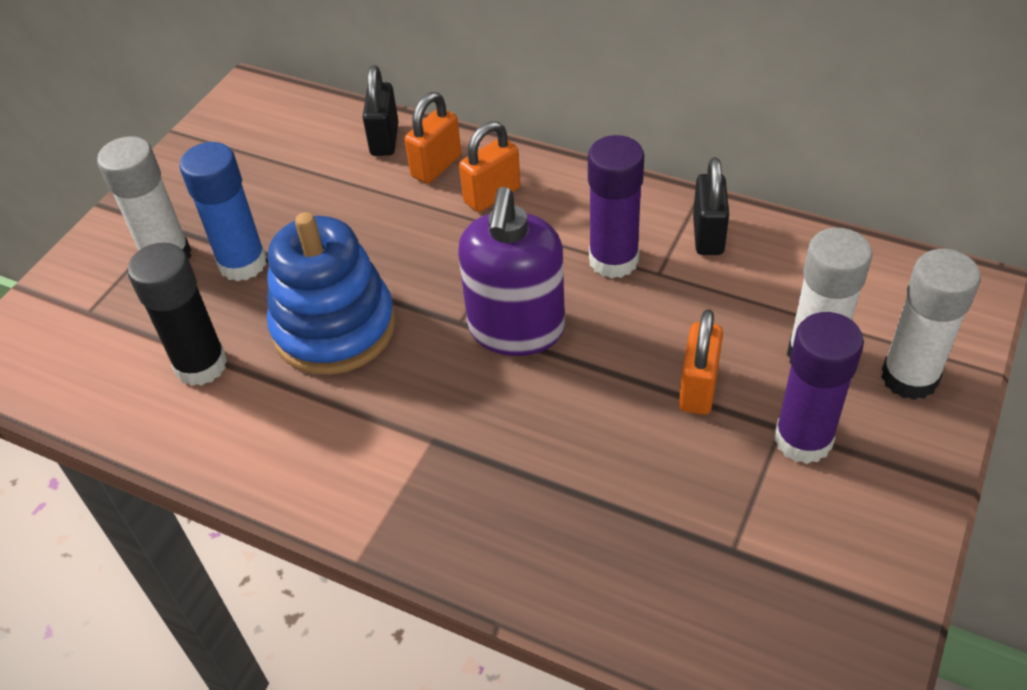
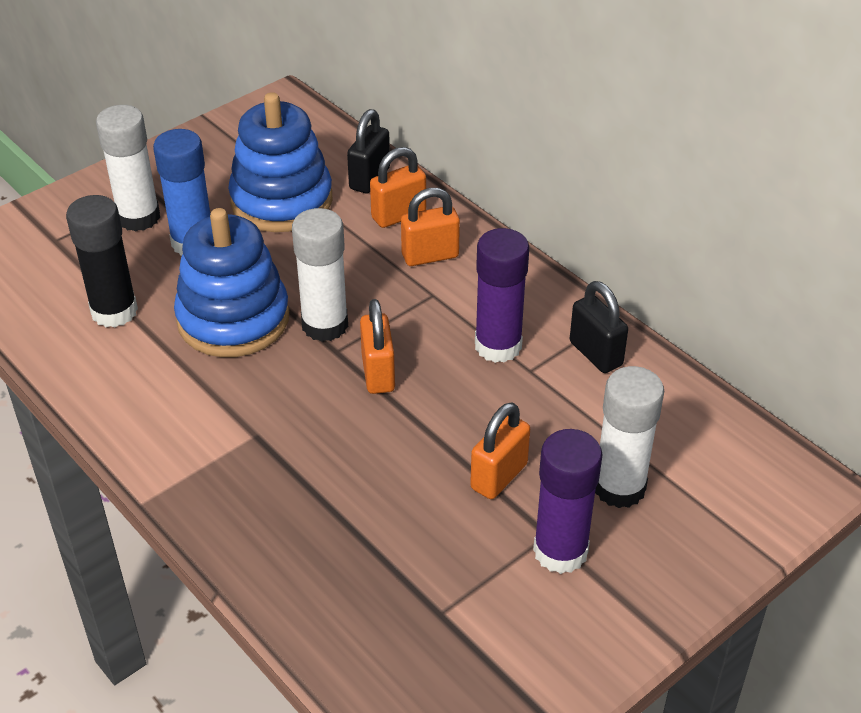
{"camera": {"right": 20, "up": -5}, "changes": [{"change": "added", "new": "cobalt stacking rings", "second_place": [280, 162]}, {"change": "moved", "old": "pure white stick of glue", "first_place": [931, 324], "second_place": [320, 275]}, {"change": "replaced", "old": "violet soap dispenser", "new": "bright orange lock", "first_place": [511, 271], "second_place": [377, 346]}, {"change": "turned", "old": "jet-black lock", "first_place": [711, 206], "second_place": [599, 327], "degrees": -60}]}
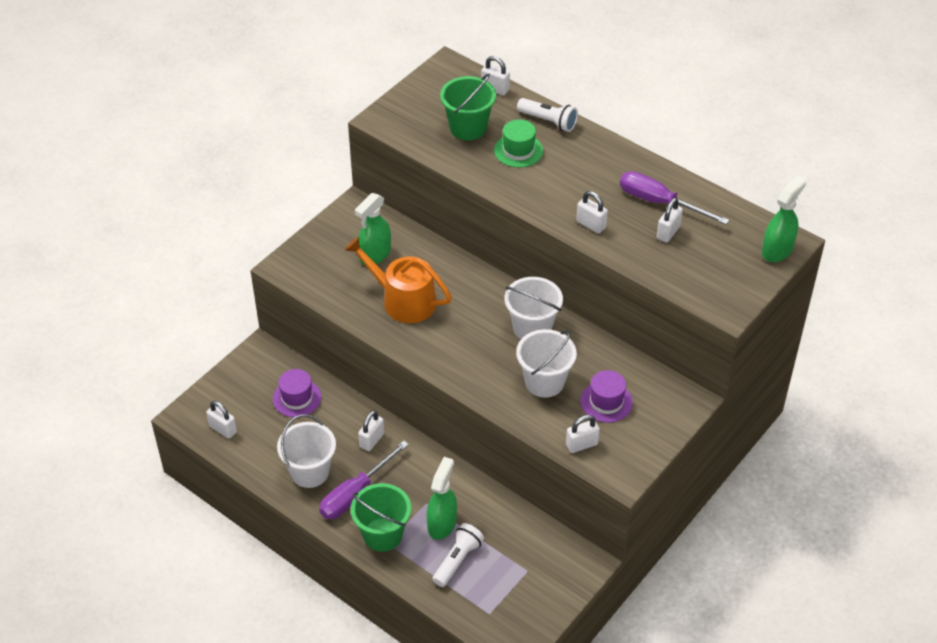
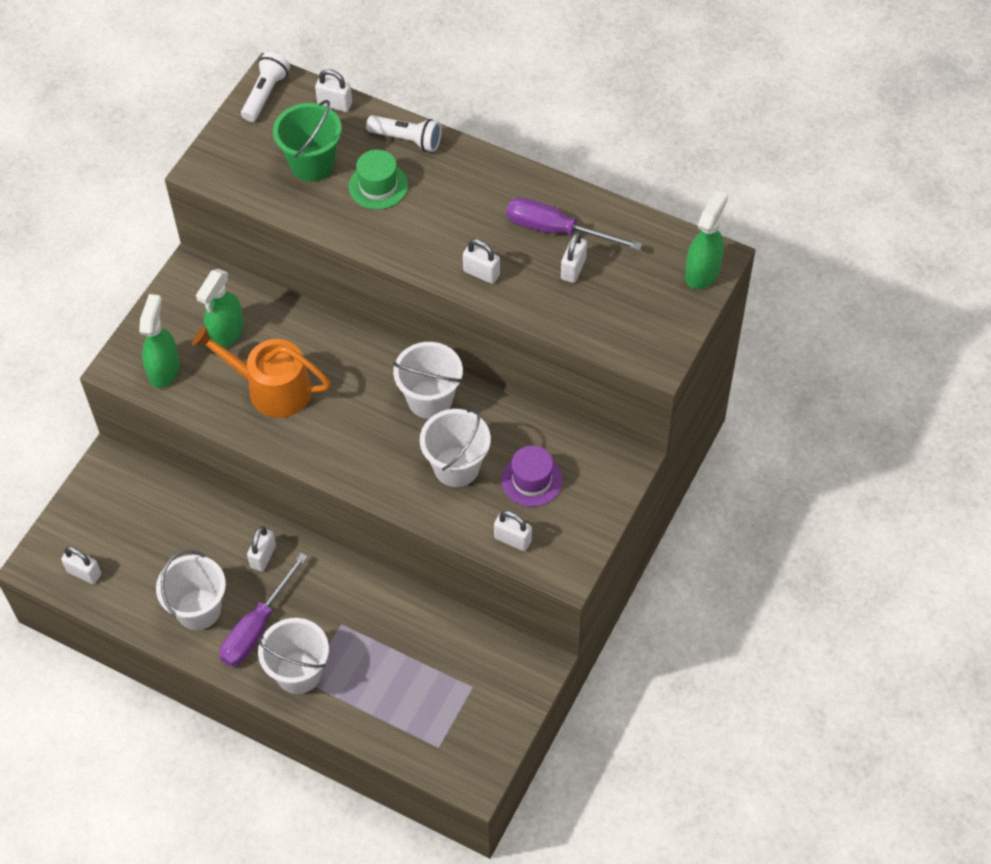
{"camera": {"right": -10, "up": 10}, "changes": [{"change": "moved", "old": "leaf-green sprayer", "first_place": [442, 498], "second_place": [159, 341]}, {"change": "moved", "old": "pure white pocket torch", "first_place": [458, 555], "second_place": [265, 87]}, {"change": "recoloured", "old": "leaf-green bucket", "new": "pure white bucket", "first_place": [381, 517], "second_place": [293, 656]}, {"change": "turned", "old": "pure white lock", "first_place": [583, 434], "second_place": [513, 531], "degrees": 60}, {"change": "removed", "old": "violet top hat", "first_place": [297, 393]}]}
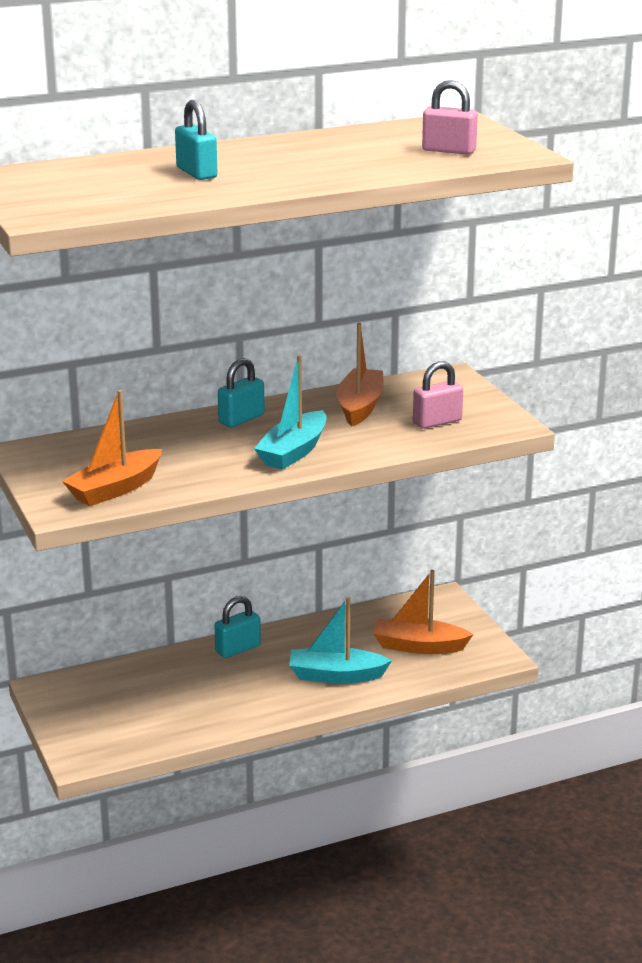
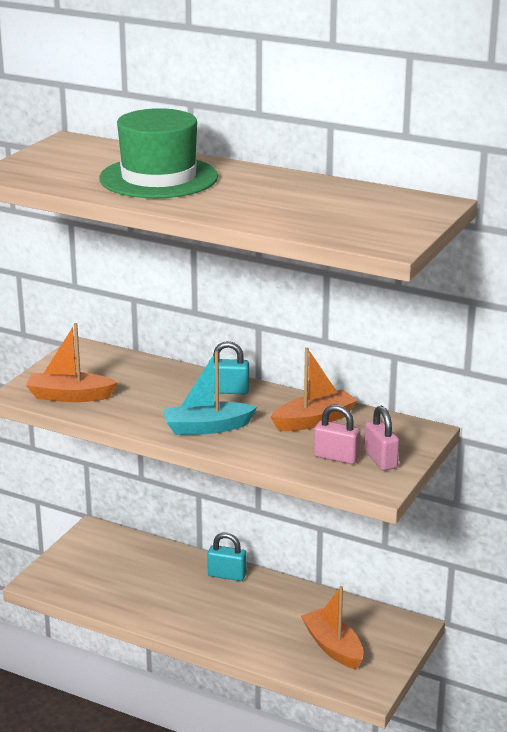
{"camera": {"right": 50, "up": 0}, "changes": [{"change": "replaced", "old": "aqua lock", "new": "leaf-green top hat", "first_place": [196, 140], "second_place": [158, 153]}, {"change": "moved", "old": "pink lock", "first_place": [450, 117], "second_place": [381, 438]}, {"change": "removed", "old": "aqua toy boat", "first_place": [340, 640]}]}
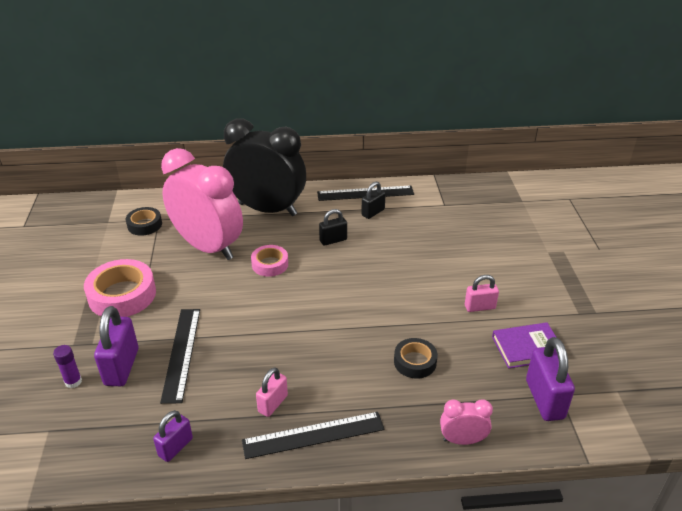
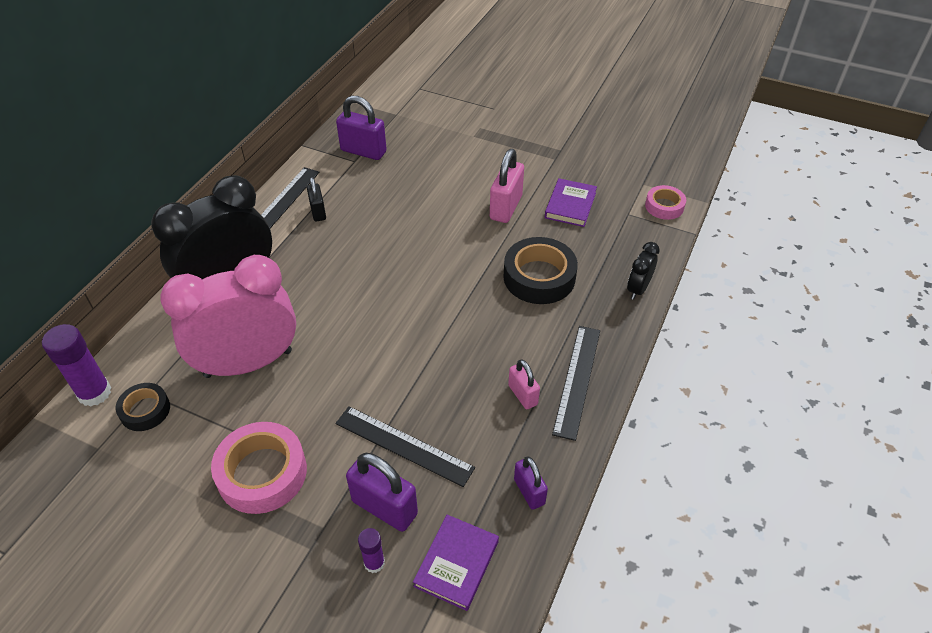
{"camera": {"right": -60, "up": 10}, "changes": [{"change": "added", "new": "violet stick of glue", "second_place": [76, 365]}, {"change": "moved", "old": "violet lock", "first_place": [550, 379], "second_place": [361, 128]}, {"change": "added", "new": "violet hardcover", "second_place": [456, 563]}, {"change": "resized", "old": "pink lock", "first_place": [482, 293], "second_place": [507, 186], "factor": 1.64}, {"change": "resized", "old": "jet-black roll of tape", "first_place": [416, 358], "second_place": [541, 270], "factor": 1.72}, {"change": "recoloured", "old": "pink clock", "new": "jet-black clock", "first_place": [466, 422], "second_place": [643, 271]}, {"change": "moved", "old": "pink roll of tape", "first_place": [269, 261], "second_place": [665, 202]}, {"change": "removed", "old": "jet-black lock", "first_place": [333, 227]}]}
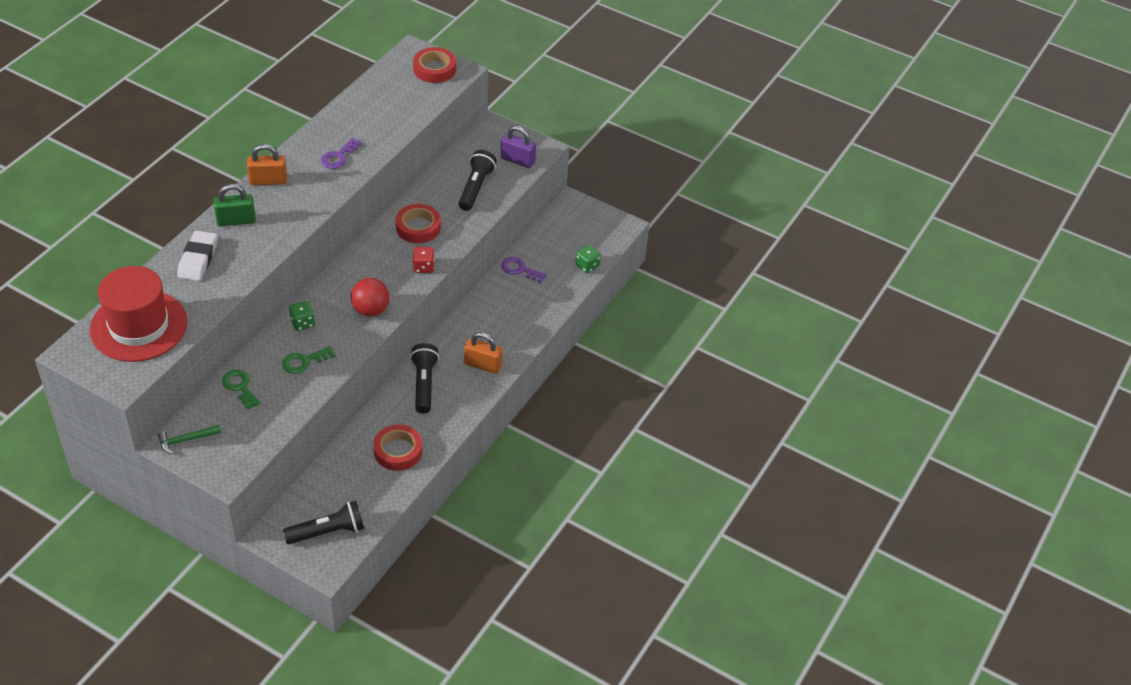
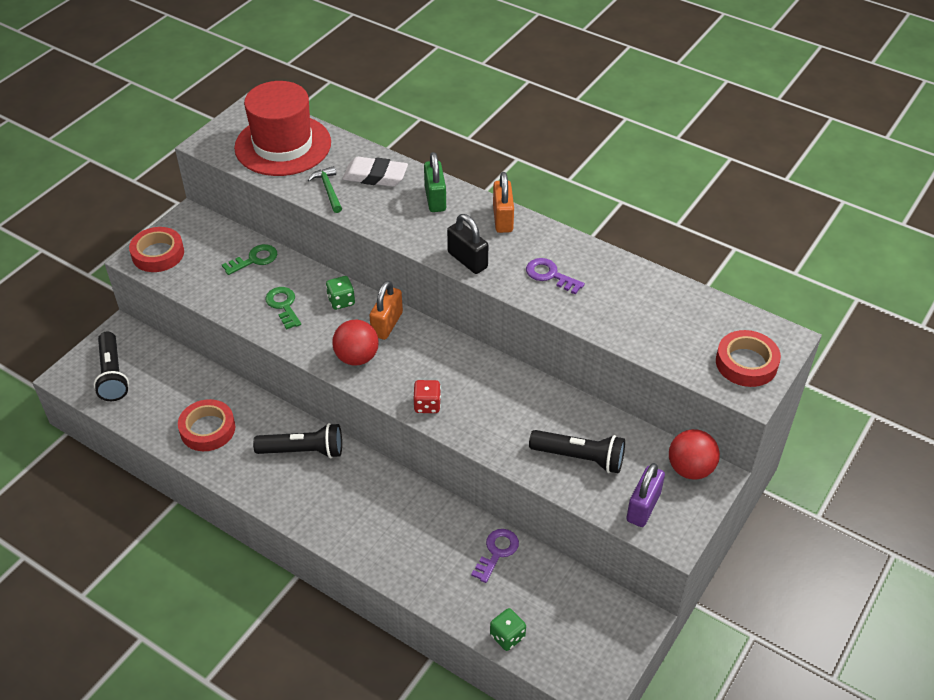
{"camera": {"right": 95, "up": 0}, "changes": [{"change": "moved", "old": "crimson roll of tape", "first_place": [418, 223], "second_place": [156, 249]}, {"change": "moved", "old": "leaf-green claw hammer", "first_place": [189, 439], "second_place": [325, 189]}, {"change": "moved", "old": "bright orange lock", "first_place": [483, 353], "second_place": [386, 310]}, {"change": "added", "new": "jet-black lock", "second_place": [467, 244]}, {"change": "added", "new": "crimson sphere", "second_place": [694, 454]}]}
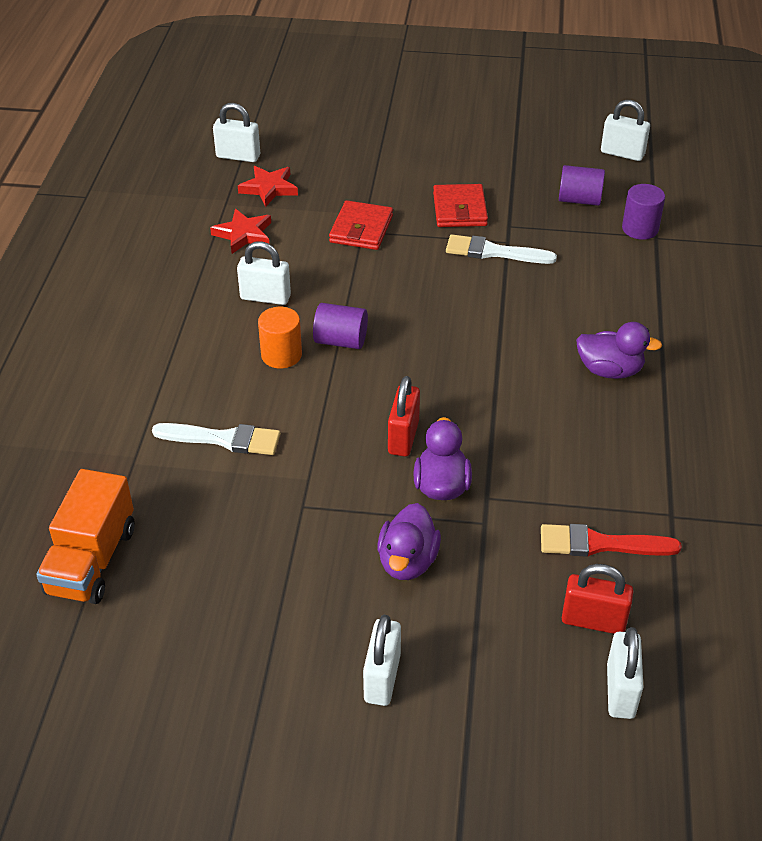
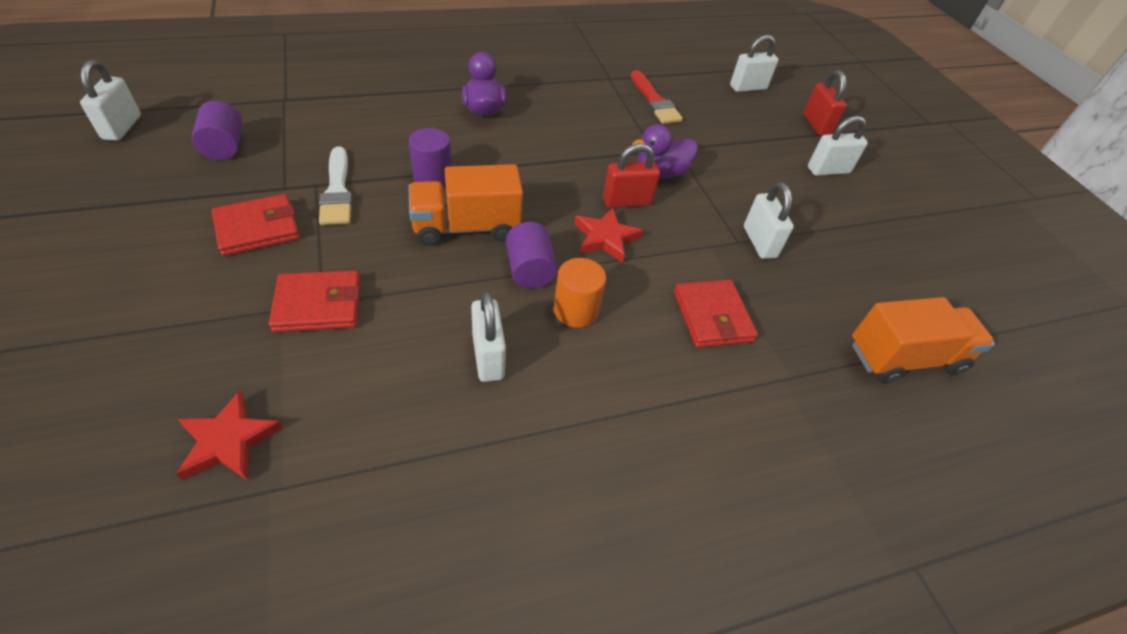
{"camera": {"right": -120, "up": 5}, "changes": [{"change": "added", "new": "bright orange lorry", "second_place": [465, 205]}, {"change": "moved", "old": "violet cylinder shape", "first_place": [643, 212], "second_place": [430, 157]}, {"change": "moved", "old": "crimson star", "first_place": [240, 231], "second_place": [608, 235]}, {"change": "replaced", "old": "pure white brush", "new": "crimson wallet", "first_place": [216, 439], "second_place": [716, 314]}, {"change": "moved", "old": "pure white lock", "first_place": [236, 132], "second_place": [769, 220]}, {"change": "moved", "old": "crimson lock", "first_place": [597, 599], "second_place": [825, 103]}, {"change": "removed", "old": "violet toy duck", "first_place": [409, 541]}]}
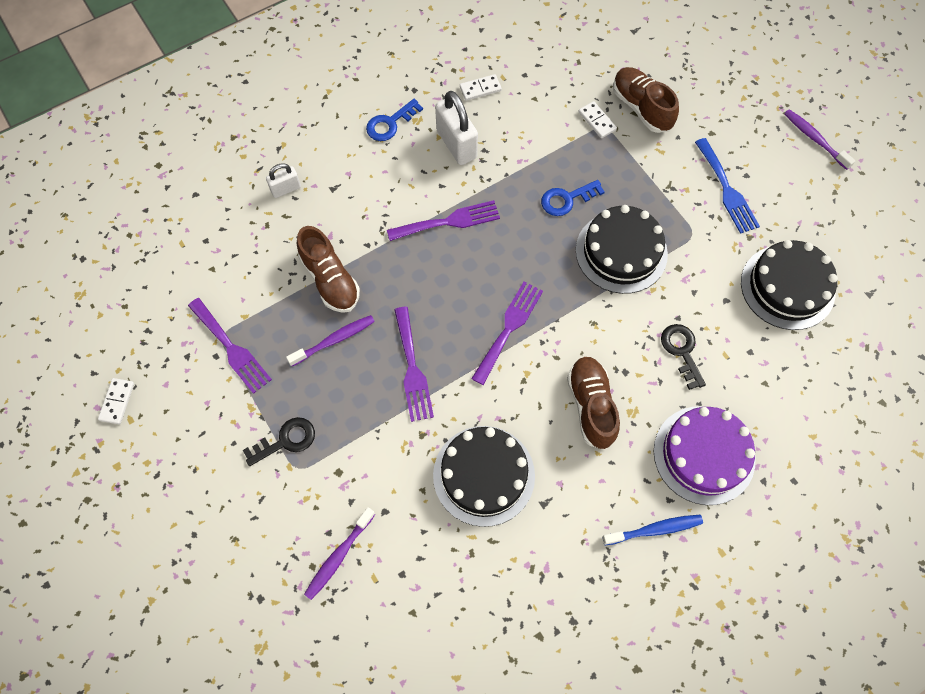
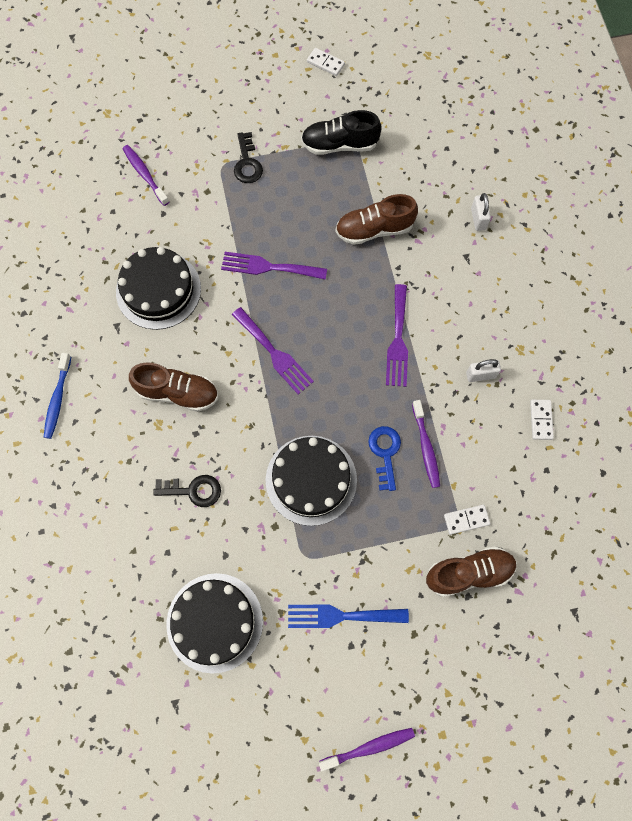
{"camera": {"right": 110, "up": 5}, "changes": [{"change": "replaced", "old": "violet dinner fork", "new": "jet-black sneaker", "first_place": [230, 346], "second_place": [341, 132]}, {"change": "moved", "old": "violet toothbrush", "first_place": [330, 340], "second_place": [426, 444]}, {"change": "resized", "old": "pure white lock", "first_place": [456, 128], "second_place": [483, 370], "factor": 0.56}, {"change": "removed", "old": "cobalt key", "first_place": [394, 120]}, {"change": "removed", "old": "violet gateau", "first_place": [705, 455]}]}
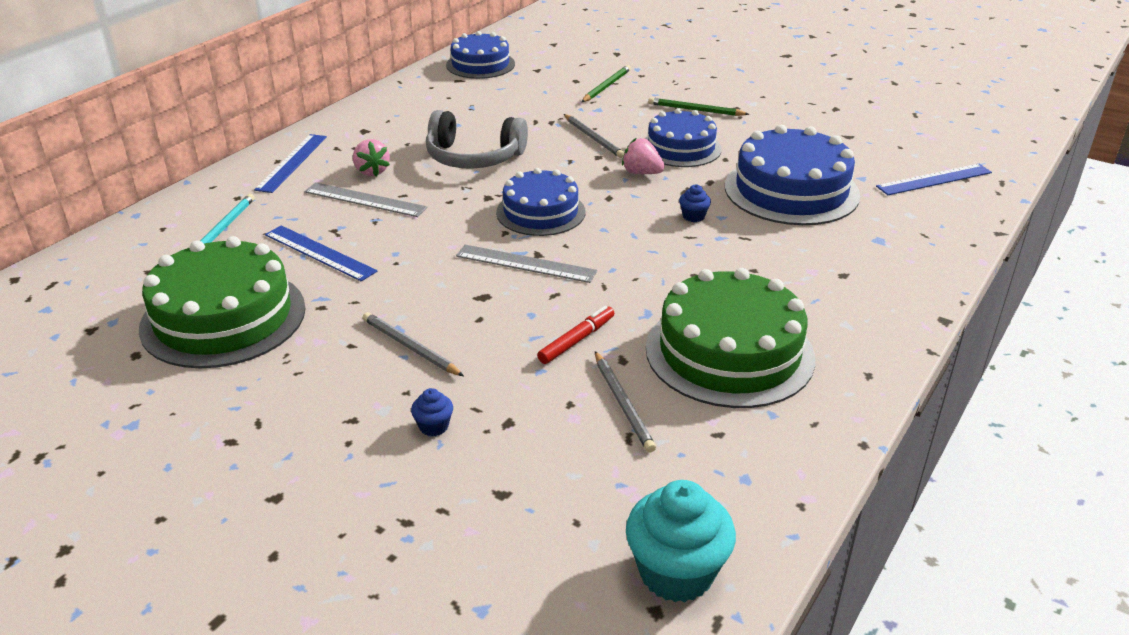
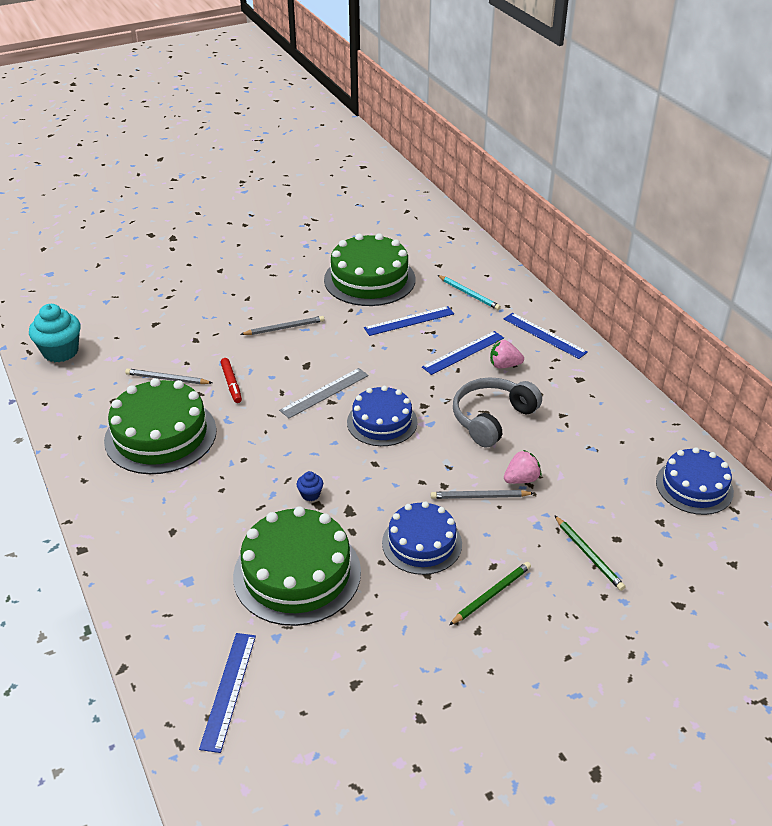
{"camera": {"right": 120, "up": 5}, "changes": [{"change": "recoloured", "old": "cobalt gateau", "new": "leaf-green gateau", "first_place": [792, 175], "second_place": [297, 566]}, {"change": "recoloured", "old": "gray ruler", "new": "cobalt ruler", "first_place": [365, 199], "second_place": [463, 353]}, {"change": "moved", "old": "pink strawberry", "first_place": [643, 156], "second_place": [523, 467]}, {"change": "removed", "old": "cobalt muffin", "first_place": [432, 412]}]}
